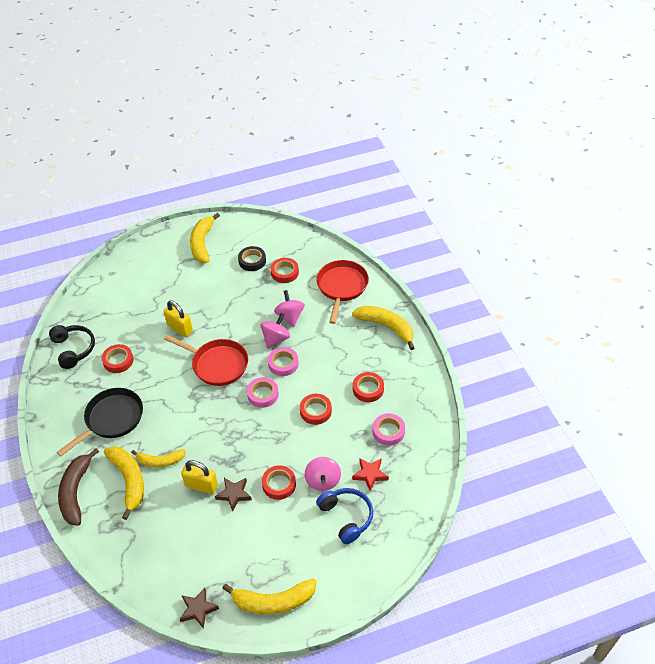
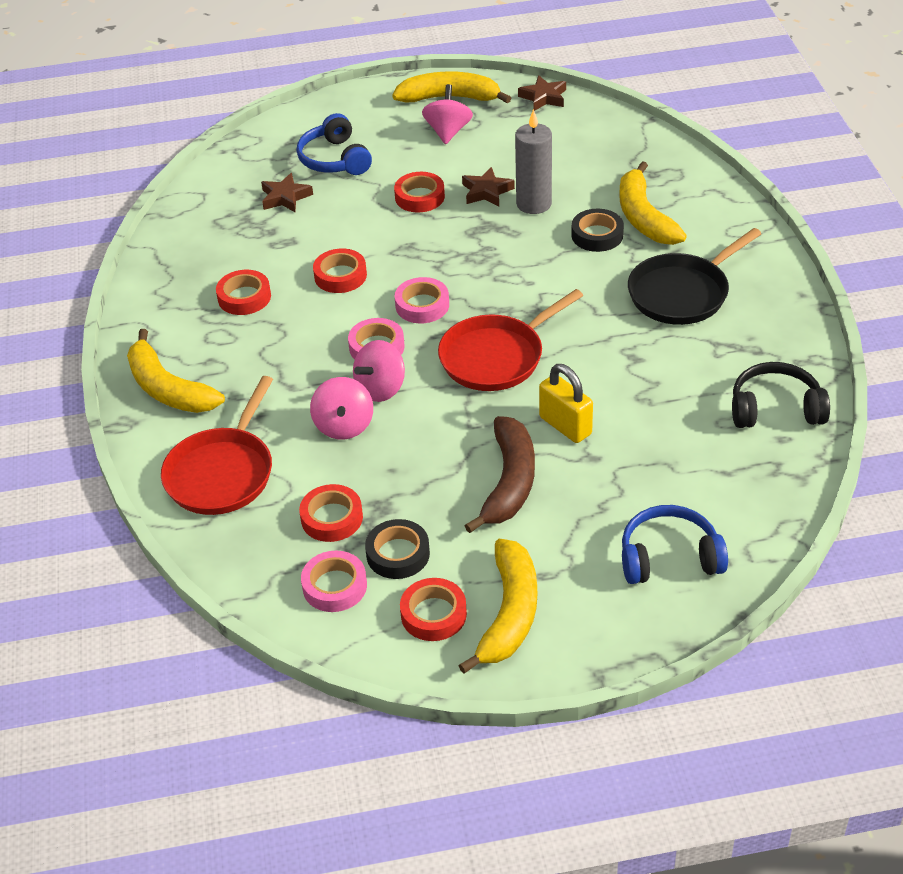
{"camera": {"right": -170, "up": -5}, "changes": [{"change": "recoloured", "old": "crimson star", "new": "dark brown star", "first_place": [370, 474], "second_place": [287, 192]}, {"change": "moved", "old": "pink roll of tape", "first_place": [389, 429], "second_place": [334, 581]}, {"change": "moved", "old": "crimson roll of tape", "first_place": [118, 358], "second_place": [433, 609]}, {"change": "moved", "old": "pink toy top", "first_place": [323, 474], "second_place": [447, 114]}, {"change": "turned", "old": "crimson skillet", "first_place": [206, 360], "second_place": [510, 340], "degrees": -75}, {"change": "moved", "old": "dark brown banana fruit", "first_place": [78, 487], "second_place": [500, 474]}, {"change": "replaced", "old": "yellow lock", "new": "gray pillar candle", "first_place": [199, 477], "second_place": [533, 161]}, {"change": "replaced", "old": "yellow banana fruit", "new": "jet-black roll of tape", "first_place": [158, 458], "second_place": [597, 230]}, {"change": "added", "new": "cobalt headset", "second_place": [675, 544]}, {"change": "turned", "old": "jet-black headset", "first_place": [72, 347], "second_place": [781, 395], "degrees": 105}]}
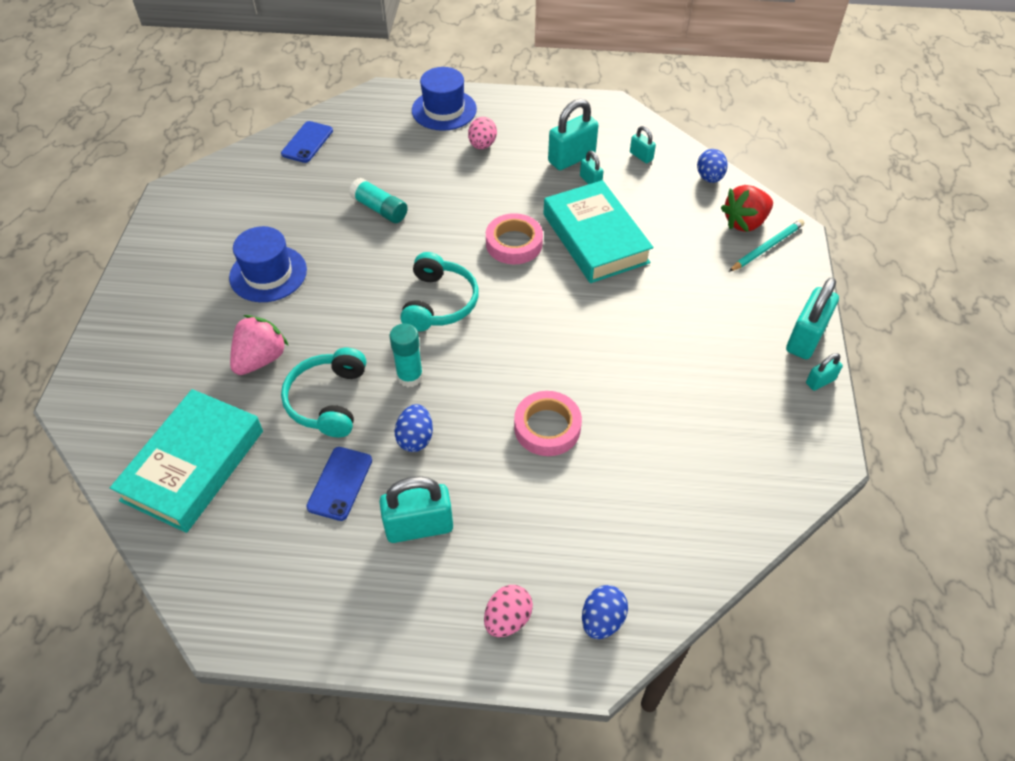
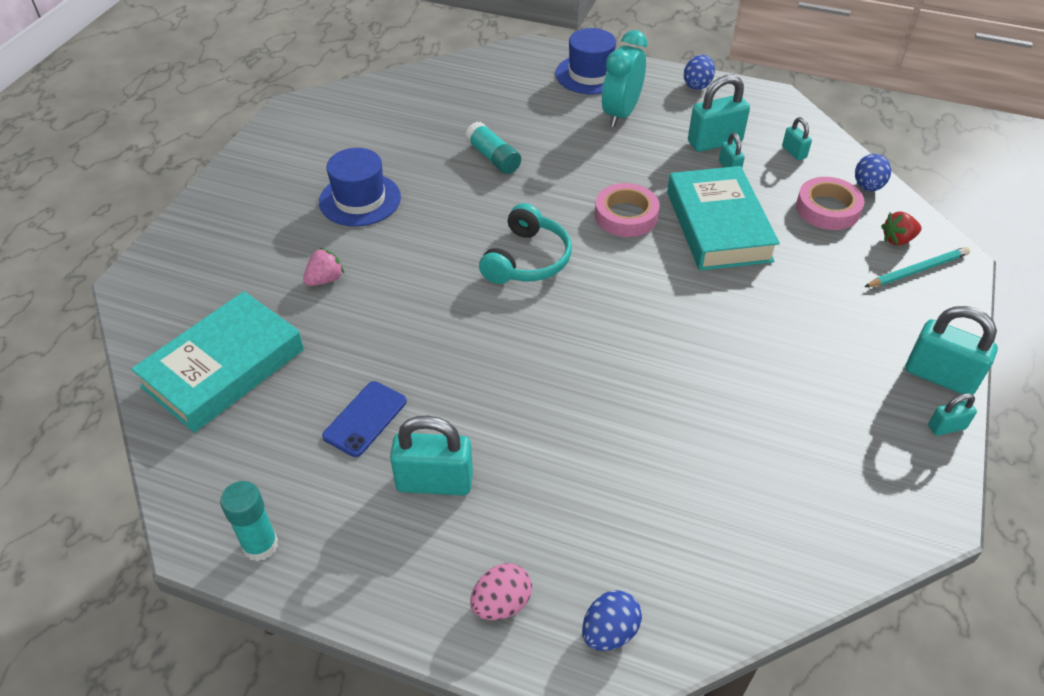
{"camera": {"right": 15, "up": -5}, "changes": [{"change": "moved", "old": "aqua stick of glue", "first_place": [406, 355], "second_place": [249, 521]}, {"change": "resized", "old": "pink strawberry", "first_place": [259, 345], "second_place": [323, 267], "factor": 0.63}, {"change": "replaced", "old": "pink egg", "new": "aqua clock", "first_place": [482, 133], "second_place": [624, 78]}, {"change": "moved", "old": "cobalt egg", "first_place": [414, 428], "second_place": [699, 72]}, {"change": "moved", "old": "pink roll of tape", "first_place": [548, 423], "second_place": [830, 203]}, {"change": "resized", "old": "crimson strawberry", "first_place": [747, 208], "second_place": [901, 228], "factor": 0.63}, {"change": "turned", "old": "aqua lock", "first_place": [812, 318], "second_place": [951, 350], "degrees": 75}, {"change": "removed", "old": "cobalt mobile phone", "first_place": [307, 142]}, {"change": "removed", "old": "aqua headset", "first_place": [323, 392]}]}
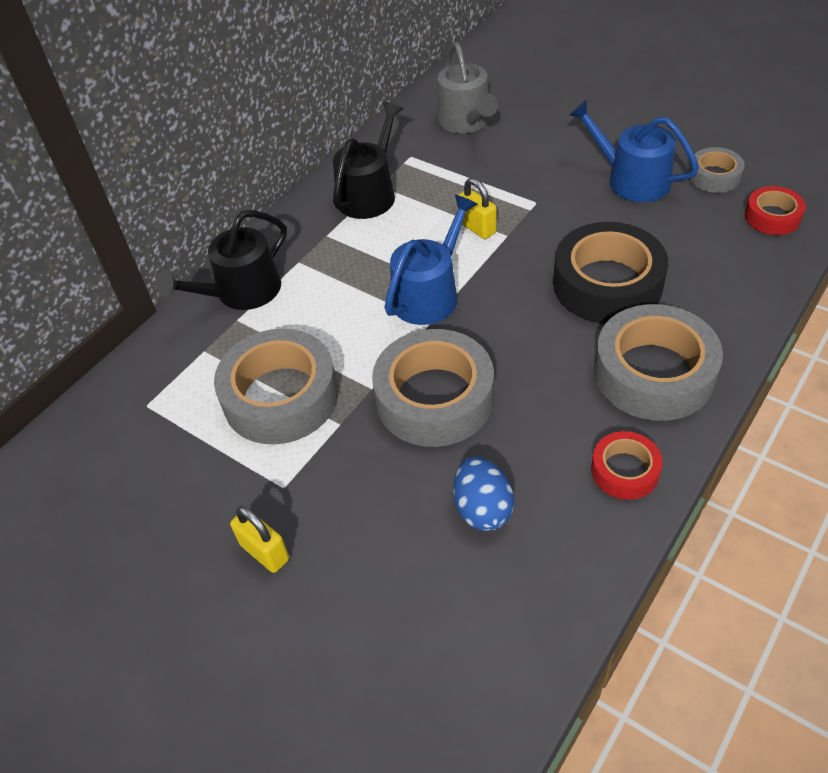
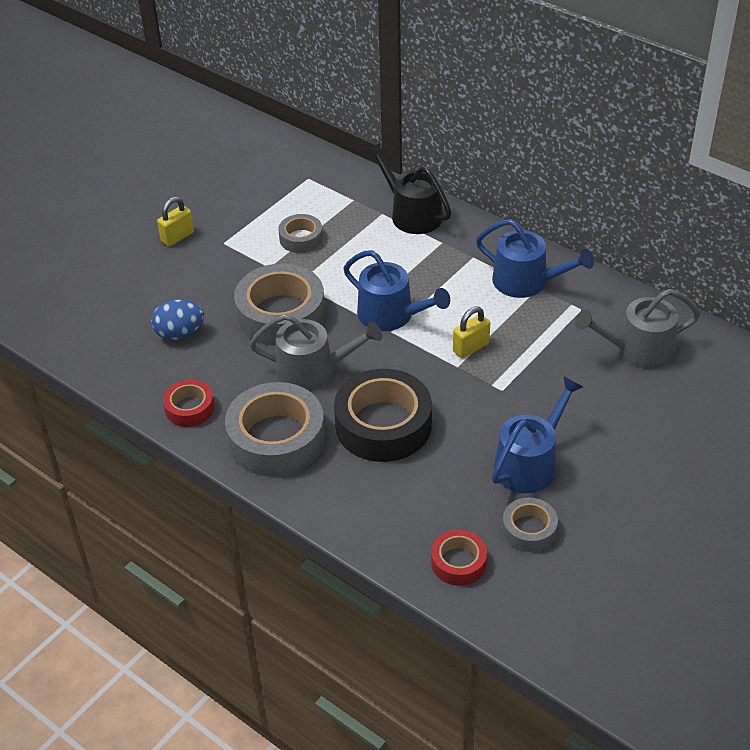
{"camera": {"right": 90, "up": -5}, "changes": [{"change": "added", "new": "gray watering can", "second_place": [316, 352]}, {"change": "resized", "old": "gray roll of tape", "first_place": [276, 386], "second_place": [300, 233], "factor": 0.52}, {"change": "recoloured", "old": "jet-black watering can", "new": "cobalt watering can", "first_place": [368, 160], "second_place": [535, 258]}]}
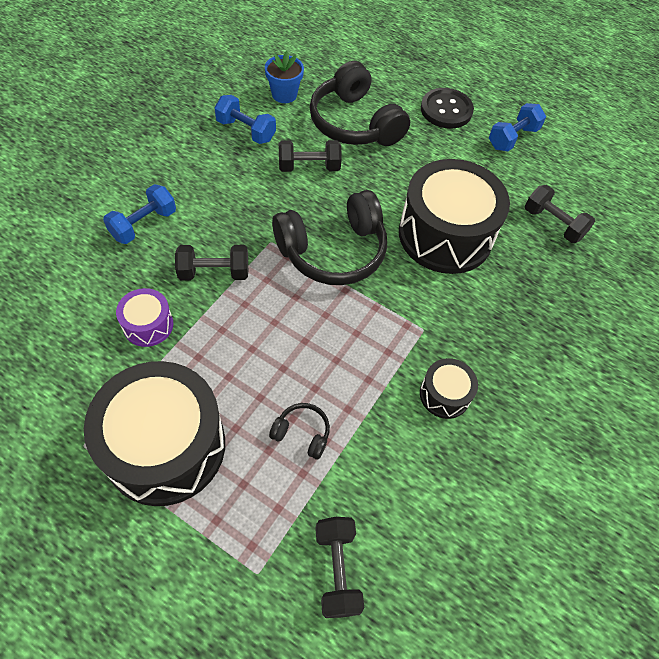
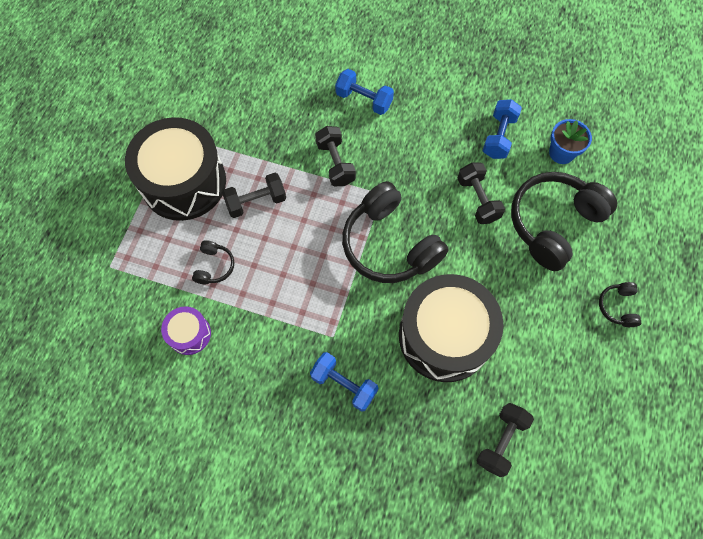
{"camera": {"right": 80, "up": 10}, "changes": [{"change": "moved", "old": "violet snare drum", "first_place": [144, 317], "second_place": [186, 330]}, {"change": "moved", "old": "jet-black dumbbell", "first_place": [339, 567], "second_place": [254, 195]}, {"change": "moved", "old": "cobalt dumbbell", "first_place": [517, 127], "second_place": [344, 382]}, {"change": "replaced", "old": "jet-black shirt button", "new": "jet-black headset", "first_place": [447, 108], "second_place": [620, 304]}, {"change": "removed", "old": "jet-black snare drum", "first_place": [449, 388]}]}
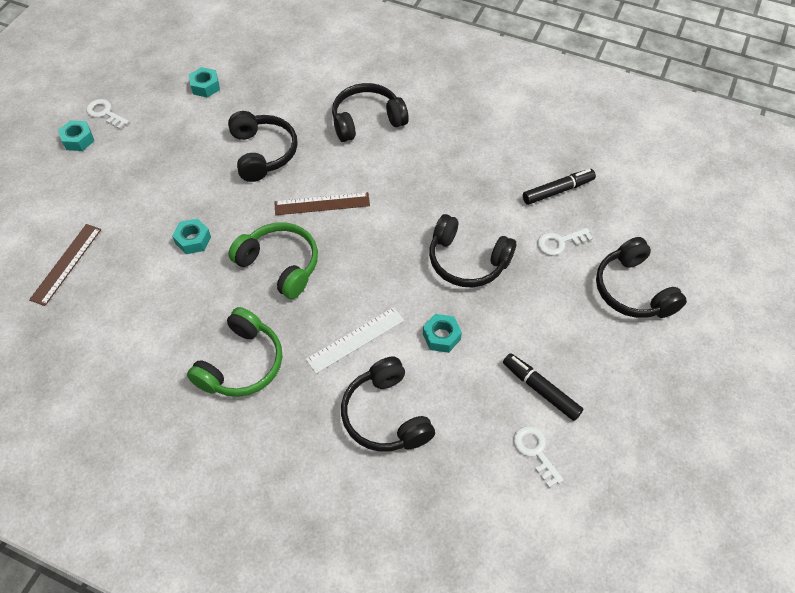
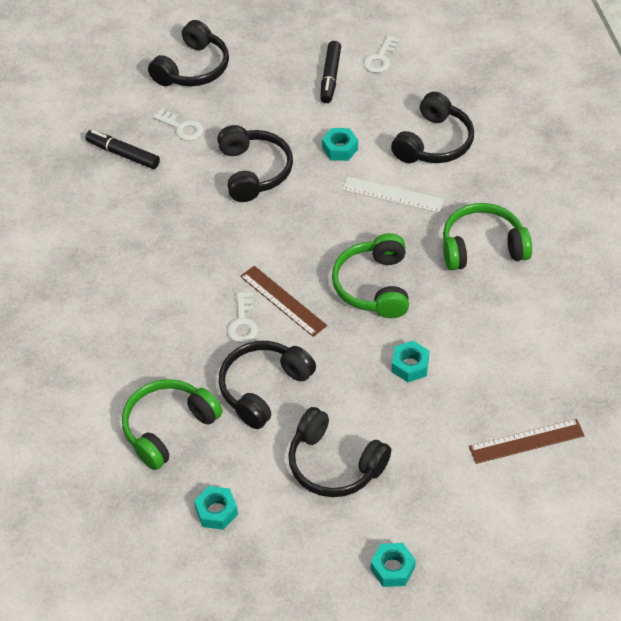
{"camera": {"right": -125, "up": -5}, "changes": [{"change": "added", "new": "leaf-green headset", "second_place": [172, 424]}, {"change": "moved", "old": "pure white key", "first_place": [107, 114], "second_place": [242, 317]}, {"change": "moved", "old": "jet-black headset", "first_place": [370, 112], "second_place": [339, 452]}]}
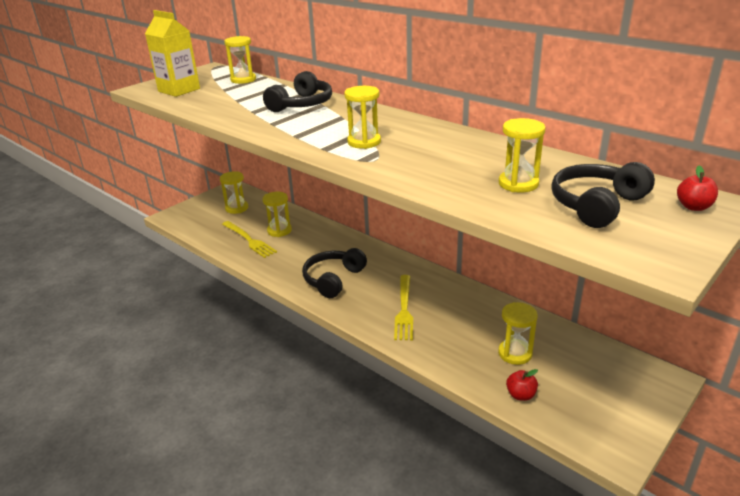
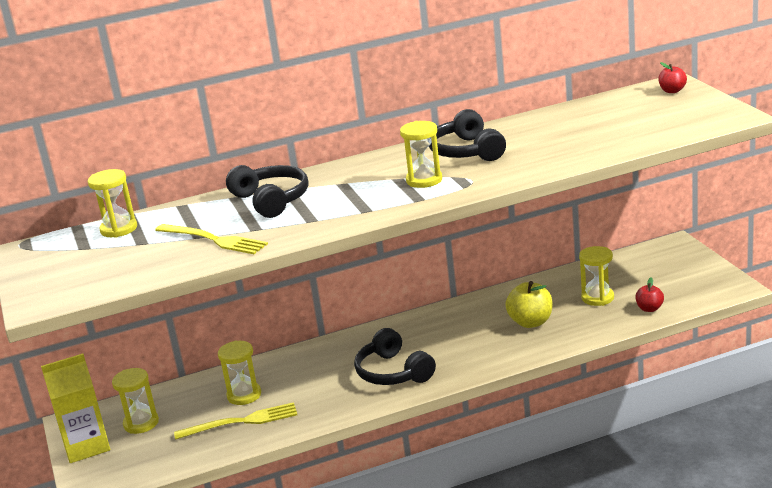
{"camera": {"right": -60, "up": -5}, "changes": [{"change": "moved", "old": "yellow juice carton", "first_place": [172, 53], "second_place": [75, 408]}, {"change": "moved", "old": "yellow dinner fork", "first_place": [403, 307], "second_place": [211, 239]}, {"change": "moved", "old": "jet-black headset", "first_place": [603, 195], "second_place": [467, 135]}, {"change": "added", "new": "yellow toy apple", "second_place": [528, 304]}, {"change": "removed", "old": "yellow hourglass", "first_place": [522, 155]}]}
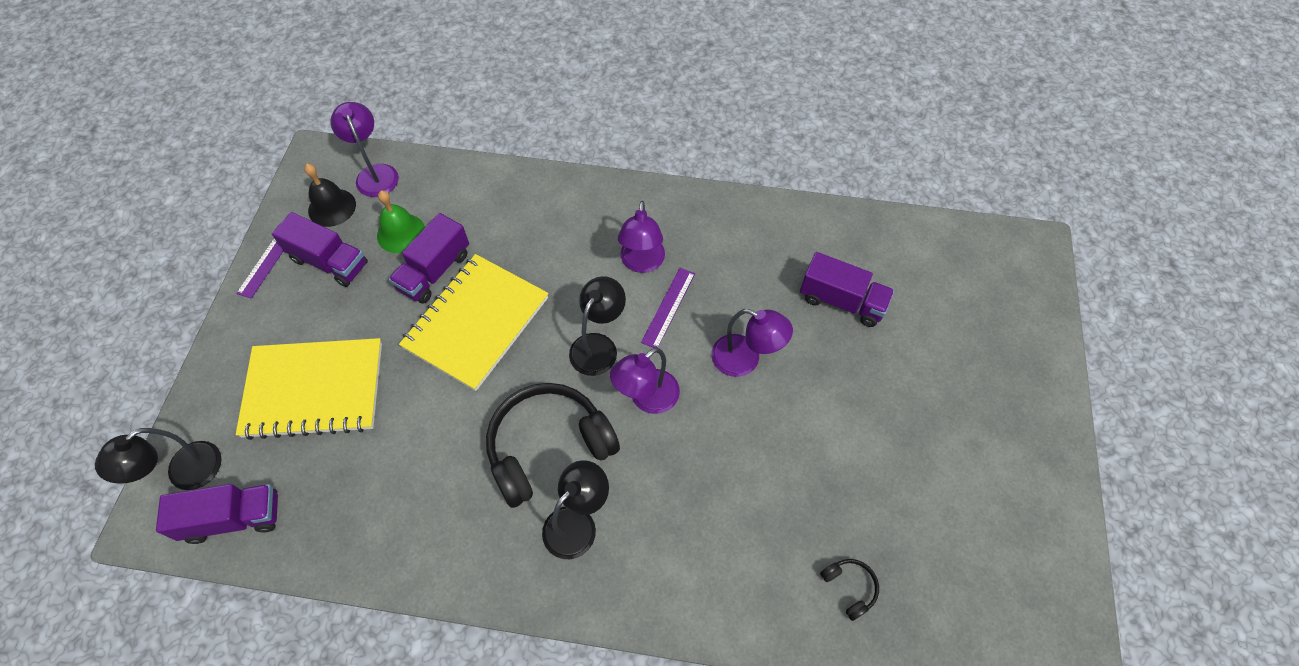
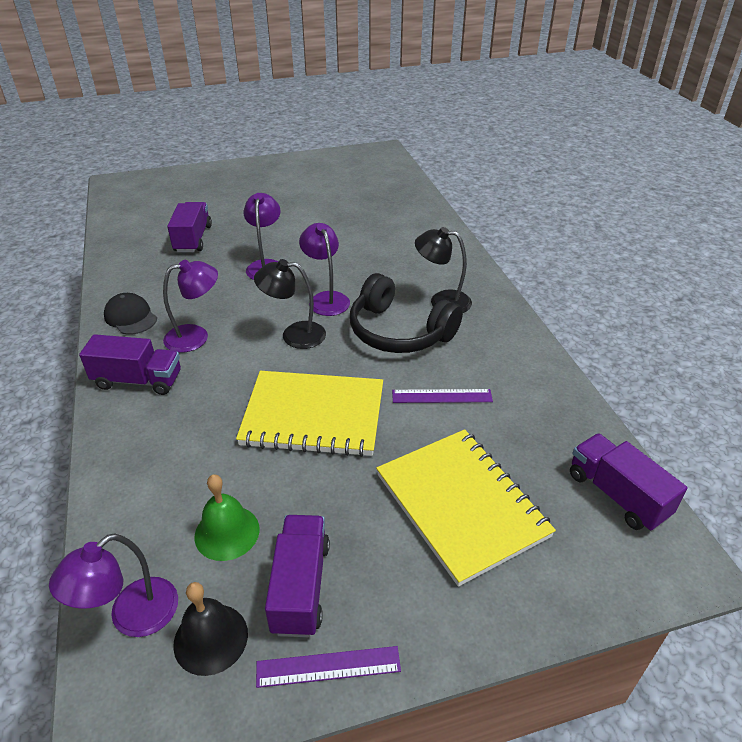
{"camera": {"right": -115, "up": -20}, "changes": [{"change": "moved", "old": "violet lorry", "first_place": [429, 258], "second_place": [130, 364]}, {"change": "added", "new": "jet-black peaked cap", "second_place": [130, 314]}, {"change": "turned", "old": "violet lamp", "first_place": [645, 381], "second_place": [324, 269], "degrees": -135}, {"change": "moved", "old": "violet ruler", "first_place": [668, 308], "second_place": [442, 396]}, {"change": "removed", "old": "jet-black lamp", "first_place": [158, 459]}, {"change": "removed", "old": "jet-black headset", "first_place": [849, 590]}]}
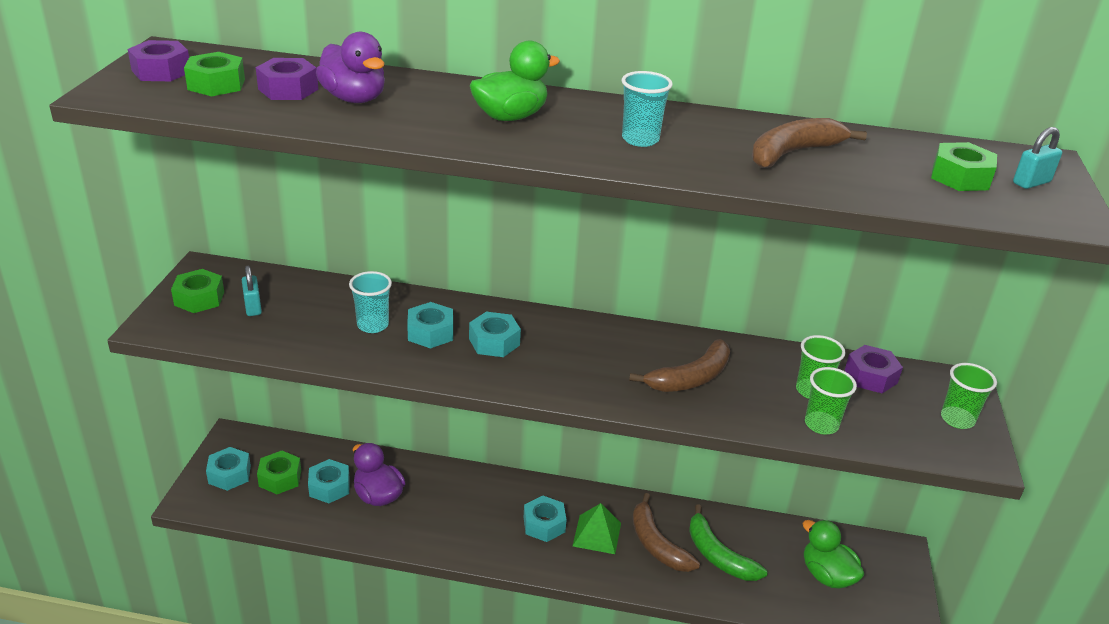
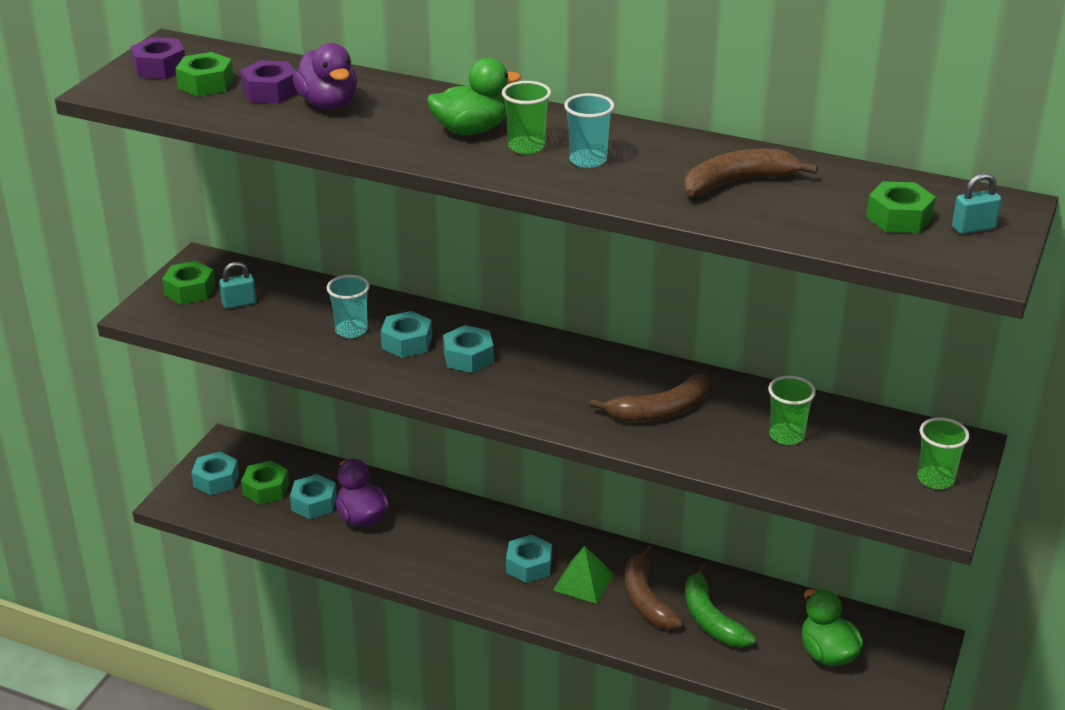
{"camera": {"right": 15, "up": 0}, "changes": [{"change": "turned", "old": "aqua lock", "first_place": [252, 291], "second_place": [238, 285], "degrees": 75}, {"change": "moved", "old": "leaf-green cup", "first_place": [831, 401], "second_place": [526, 117]}, {"change": "removed", "old": "violet nut", "first_place": [874, 369]}]}
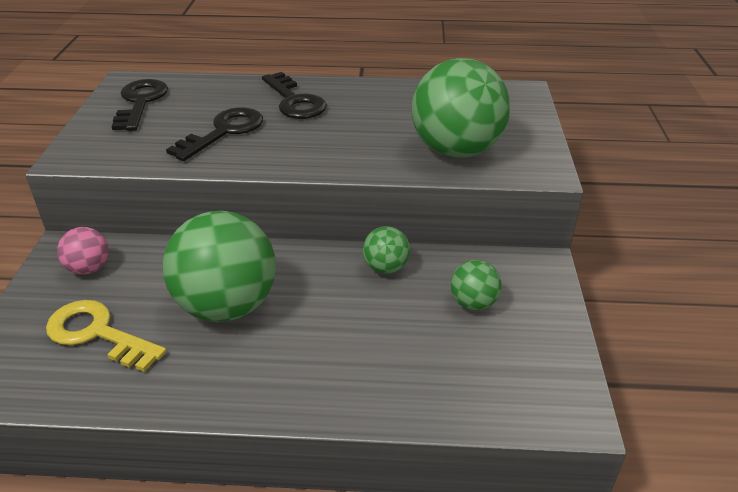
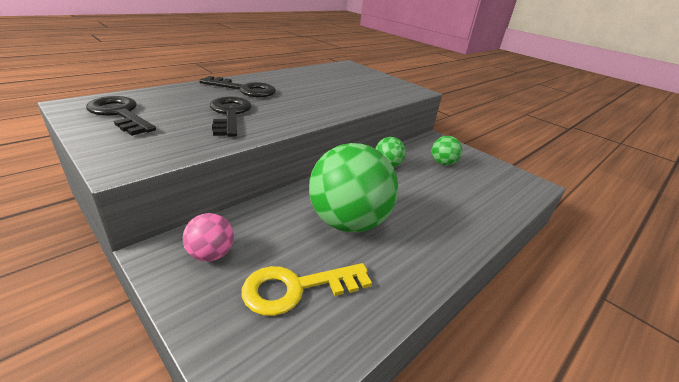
{"camera": {"right": -50, "up": -5}, "changes": [{"change": "removed", "old": "leaf-green sphere", "first_place": [460, 108]}]}
